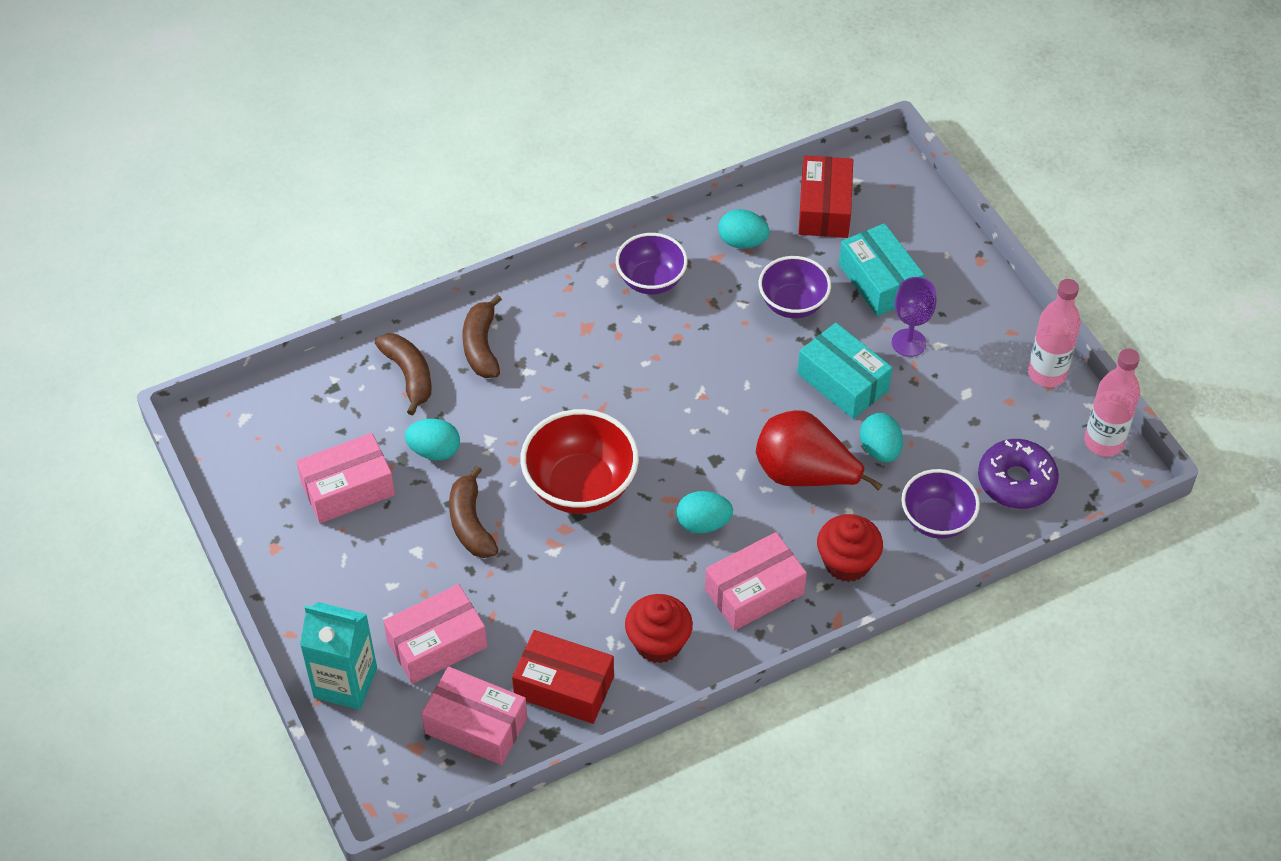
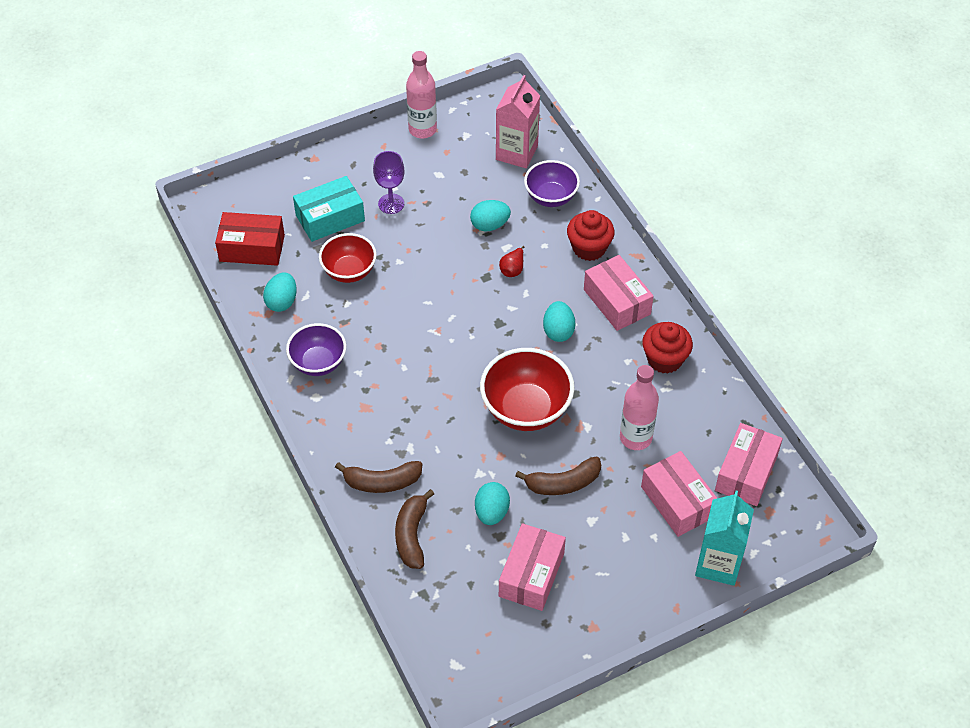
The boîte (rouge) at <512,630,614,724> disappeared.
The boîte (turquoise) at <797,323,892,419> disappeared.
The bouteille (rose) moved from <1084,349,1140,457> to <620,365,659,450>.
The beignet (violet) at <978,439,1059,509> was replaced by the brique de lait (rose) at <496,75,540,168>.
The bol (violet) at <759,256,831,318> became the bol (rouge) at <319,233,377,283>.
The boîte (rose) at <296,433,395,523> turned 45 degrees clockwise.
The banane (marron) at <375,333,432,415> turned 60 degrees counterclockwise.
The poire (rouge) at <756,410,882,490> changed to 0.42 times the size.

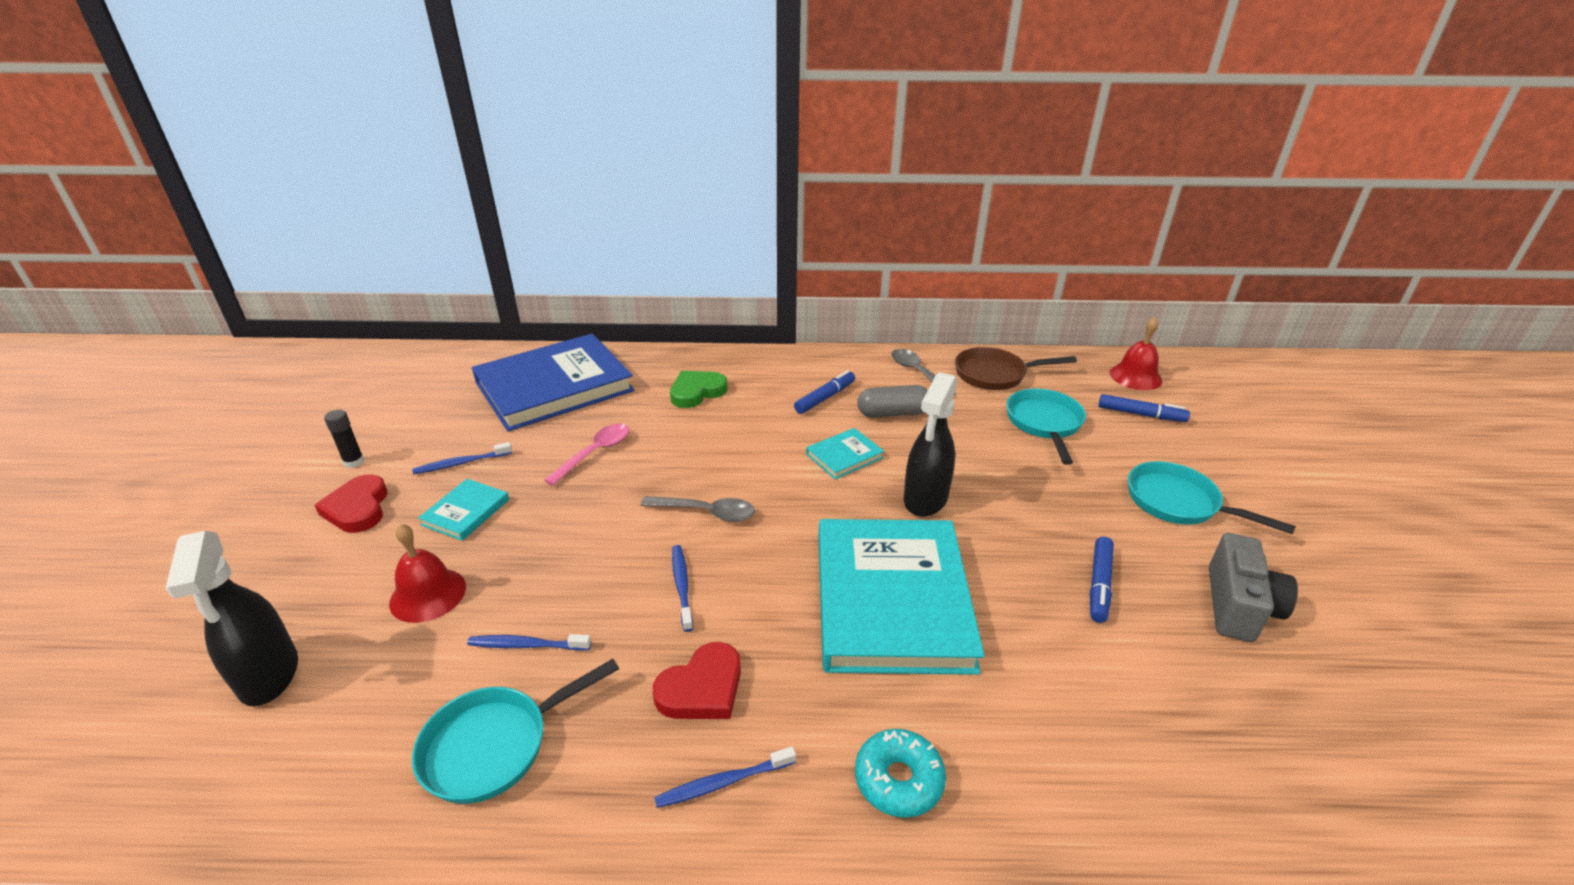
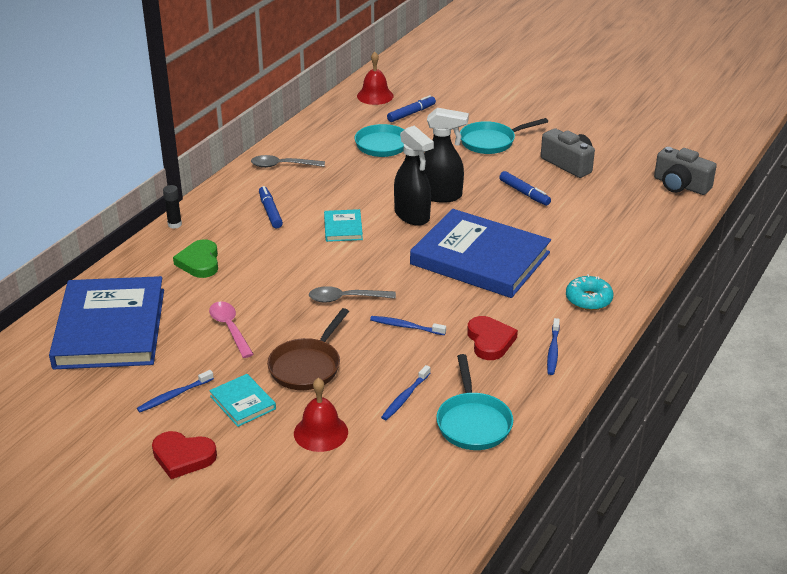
The gélule (gris) at <857,385,928,418> disappeared.
The appareil photo (gris) at <654,147,717,195> appeared.
The vaporisateur (noir) moved from <166,531,298,706> to <424,108,469,203>.
The bâton de colle (noir) moved from <324,410,364,468> to <163,185,182,229>.
The poêle (marron) moved from <955,347,1077,390> to <267,308,349,390>.
The livre (turquoise) at <819,519,985,675> became the livre (bleu) at <410,209,551,298>.
The brosse à dents (bleu) at <412,442,512,474> turned 45 degrees clockwise.
The cuillère (gris) at <641,496,755,522> turned 135 degrees counterclockwise.

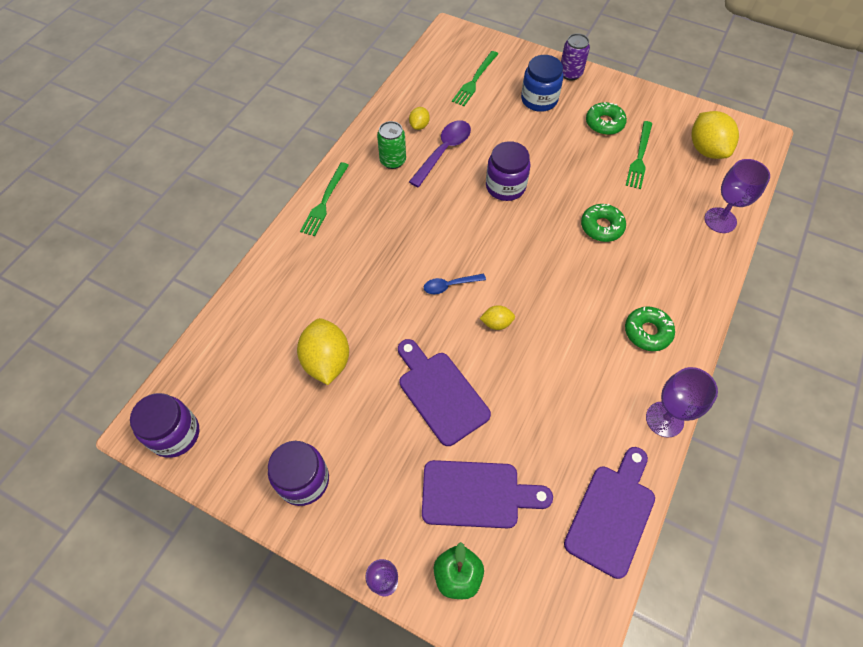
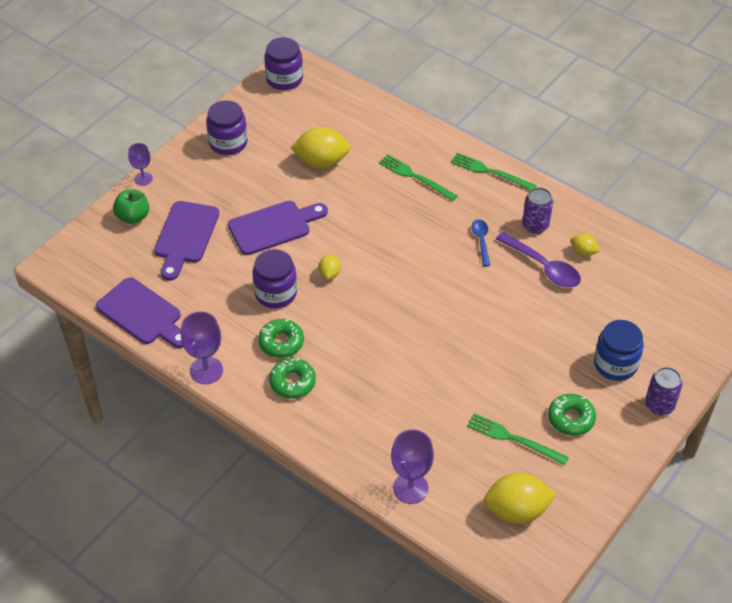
The cuillère (bleu) moved from <424,274,486,294> to <471,219,490,266>.
The fourchette (vert) moved from <452,51,498,106> to <378,154,457,201>.
The bocal (violet) moved from <486,141,531,201> to <252,249,297,308>.
The beignet (vert) moved from <581,204,626,242> to <258,319,304,358>.
The canette (vert) at <377,121,406,169> became the canette (violet) at <522,187,553,234>.

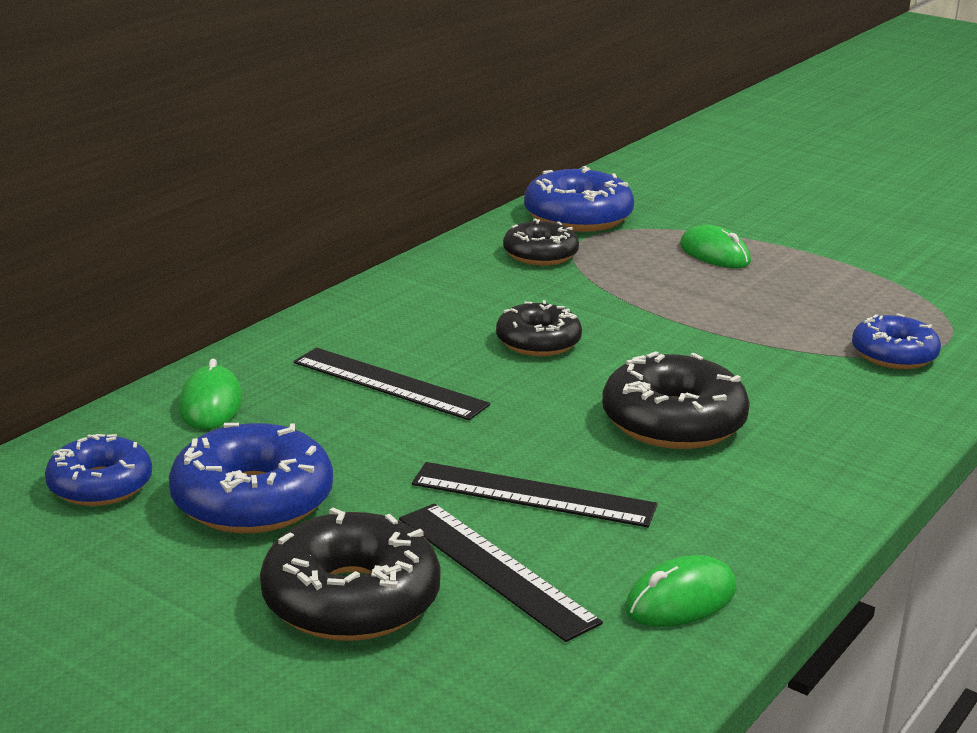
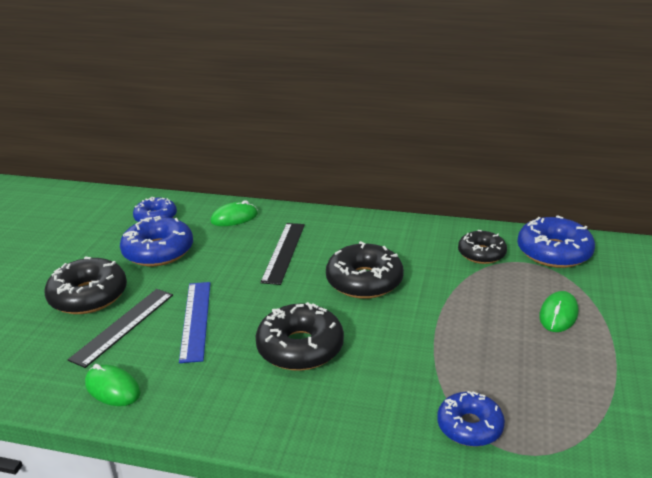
The règle (noir) at <412,462,657,527> became the règle (bleu) at <179,282,210,363>.
The beignet (noir) at <496,300,582,356> changed to 1.54 times the size.

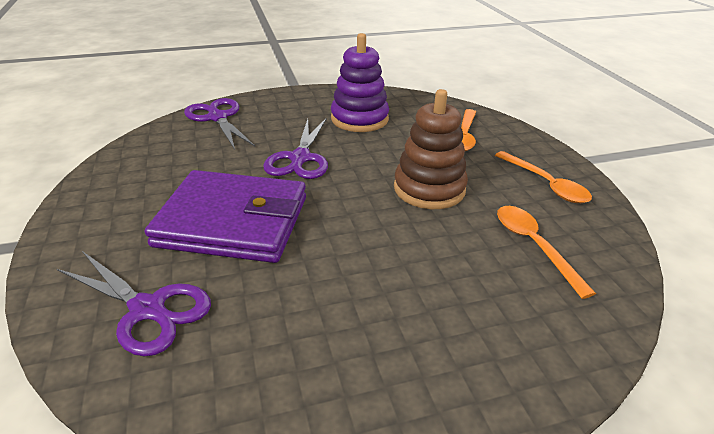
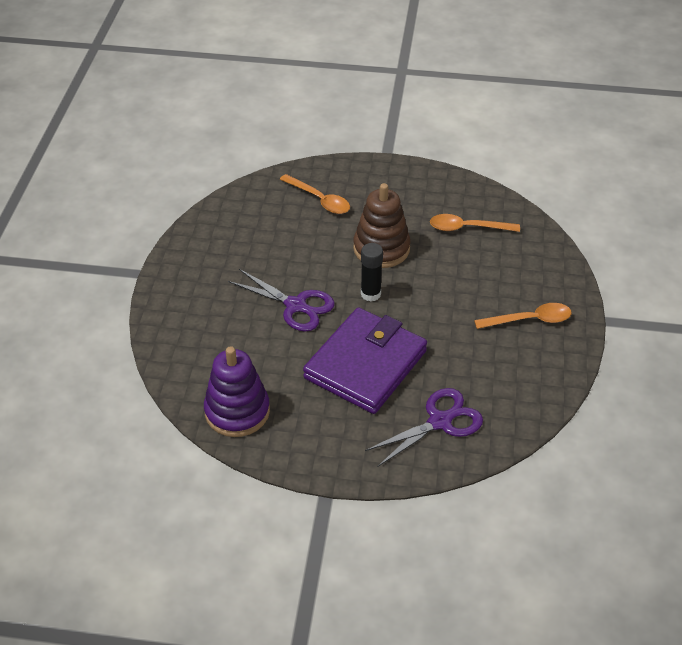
The ciseaux (violet) at <184,98,255,150> disappeared.
The bâton de colle (noir) at <361,243,383,302> appeared.
The jouet à empiler (violet) moved from <331,33,389,132> to <204,346,270,437>.
The cuillère (orange) moved from <495,151,592,203> to <474,303,572,329>.

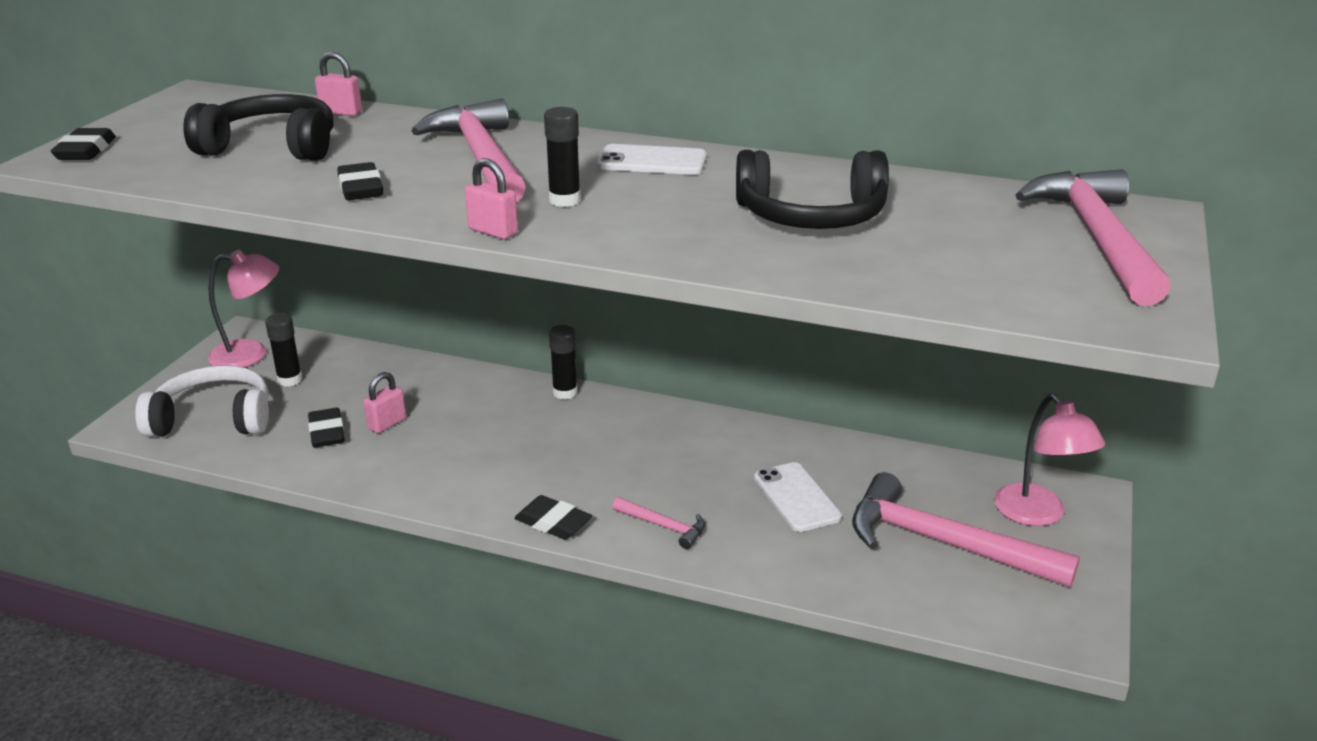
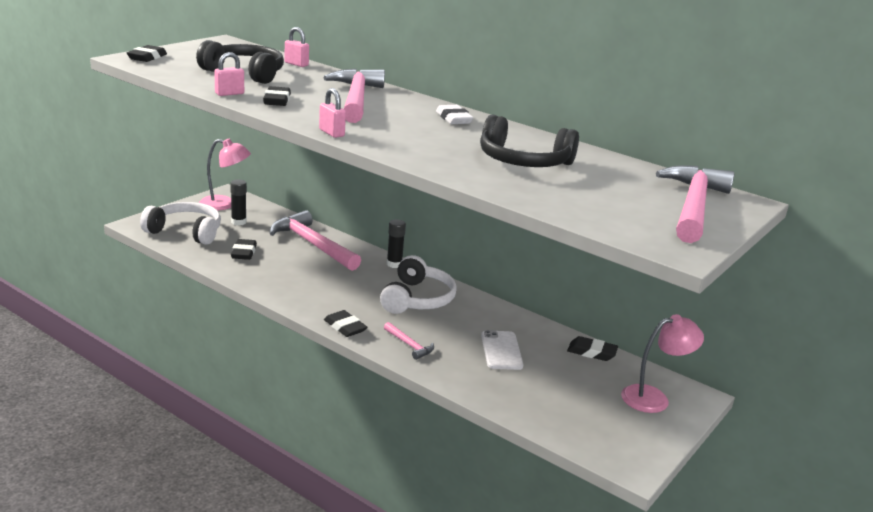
The bâton de colle (noir) at <544,107,581,207> disappeared.
The casque audio (blanc) at <380,255,457,314> appeared.
The gomme (noir) at <567,336,618,361> appeared.
The cadenas (rose) moved from <363,372,406,433> to <214,52,244,96>.
The marteau (rose) moved from <852,472,1080,588> to <269,210,361,271>.
The téléphone (blanc) at <597,144,707,175> was replaced by the gomme (blanc) at <436,105,473,124>.
The lampe (rose) at <994,394,1105,526> turned 105 degrees counterclockwise.

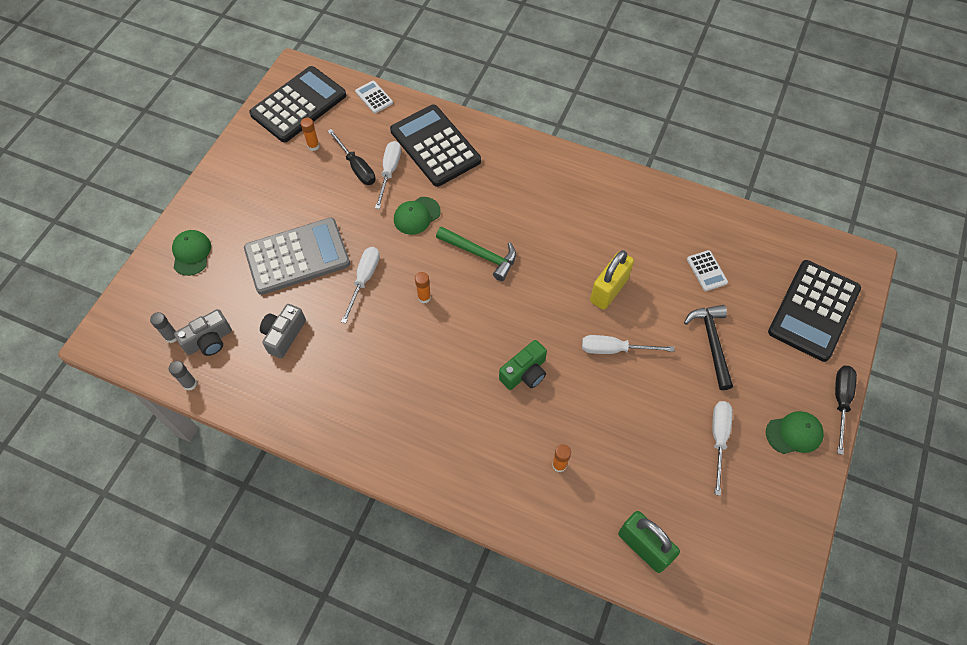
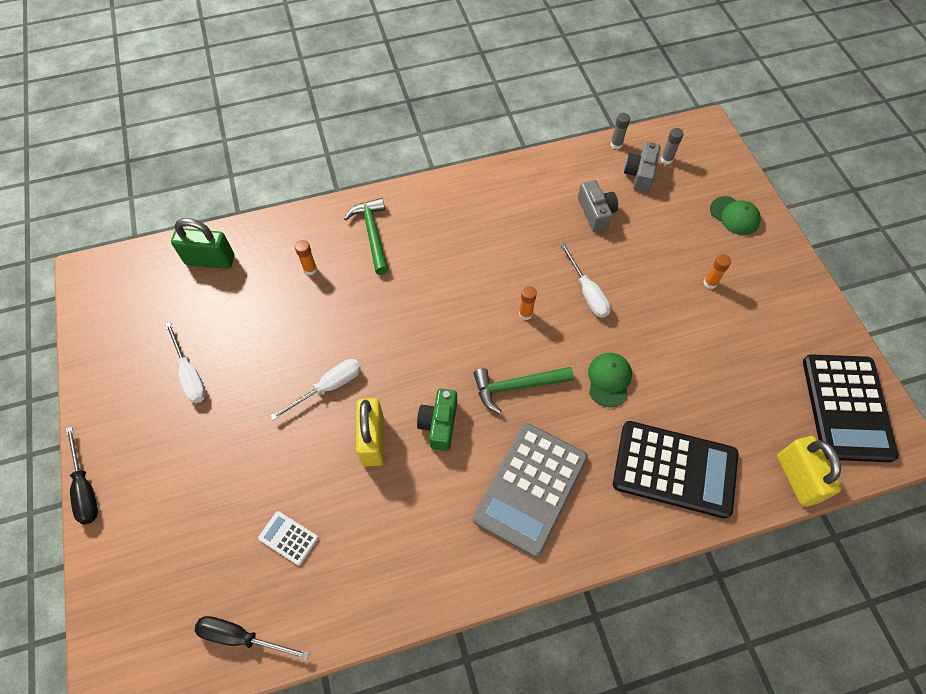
The tournevis (blanc) at <375,141,401,209> disappeared.
The marteau (noir) at <684,305,733,390> disappeared.
The casquette (vert) at <766,411,824,454> disappeared.
The calculatrice (noir) at <768,260,861,362> disappeared.
The marteau (vert) at <344,198,389,275> appeared.
The calculatrice (gris) moved from <244,218,350,295> to <473,423,588,557>.
The bâton de colle (orange) moved from <301,118,320,151> to <703,254,731,289>.
The tournevis (noir) moved from <328,129,376,185> to <195,616,310,660>.
The appareil photo (vert) moved from <499,340,547,390> to <417,389,457,451>.
The calculatrice (blanc) at <355,80,393,113> was replaced by the cadenas (jaune) at <777,436,842,507>.

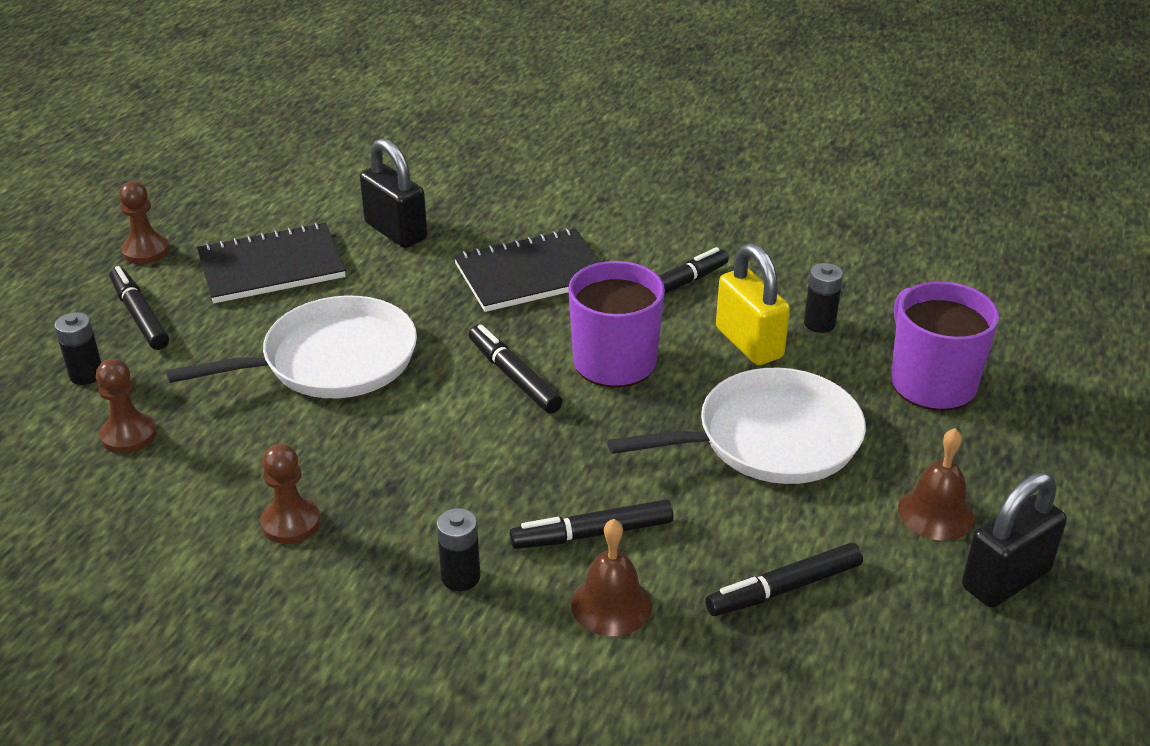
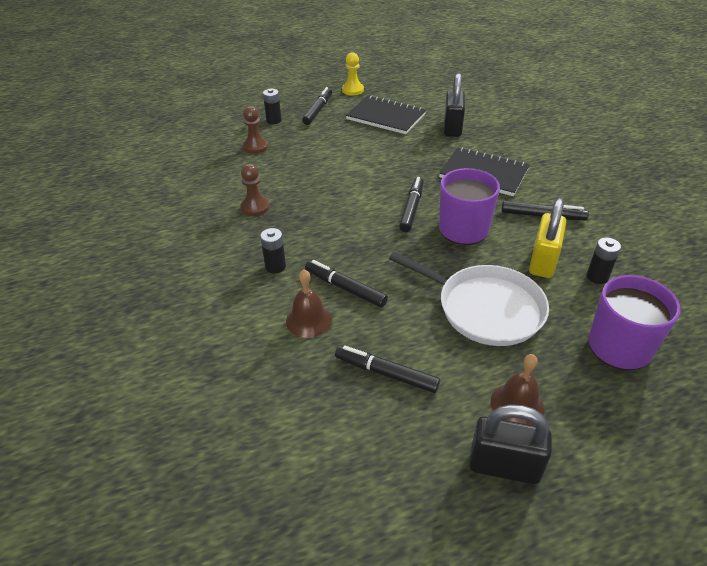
The poêle (blanc) at <166,296,417,398> disappeared.
The pion (marron) at <119,181,169,264> became the pion (jaune) at <342,52,364,95>.

